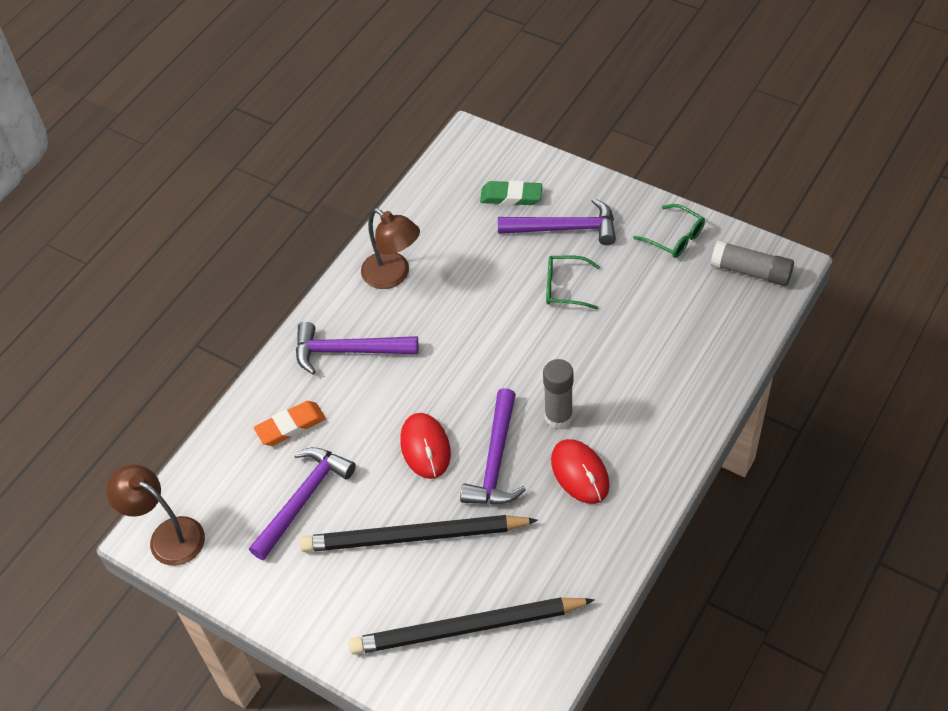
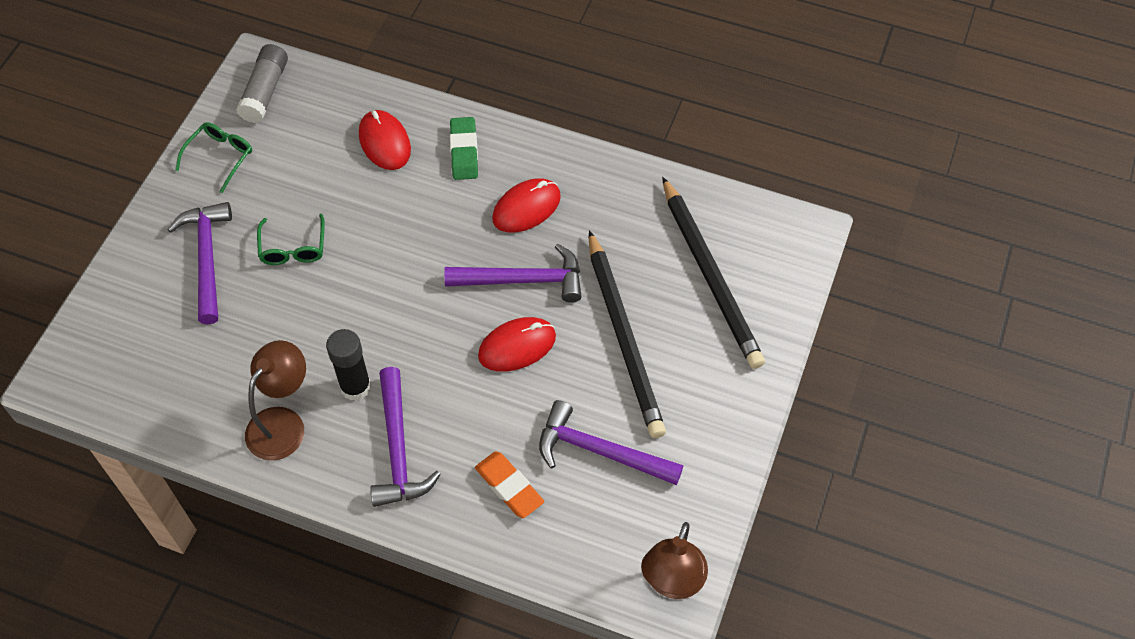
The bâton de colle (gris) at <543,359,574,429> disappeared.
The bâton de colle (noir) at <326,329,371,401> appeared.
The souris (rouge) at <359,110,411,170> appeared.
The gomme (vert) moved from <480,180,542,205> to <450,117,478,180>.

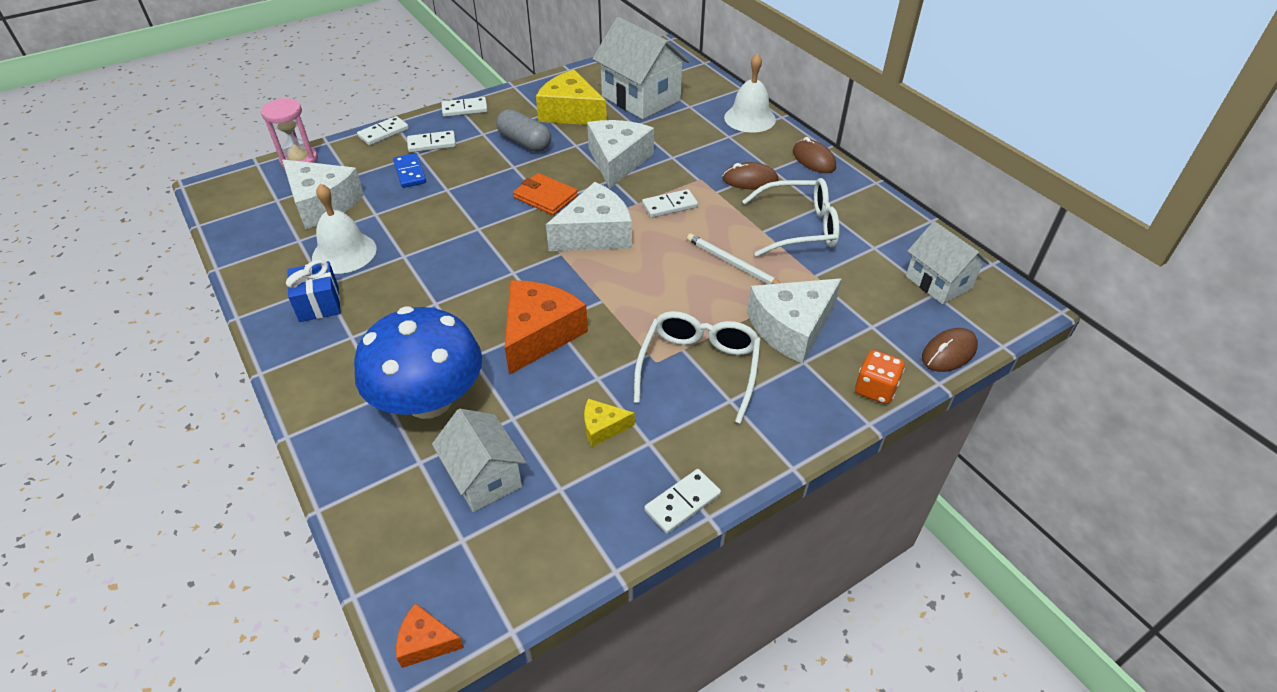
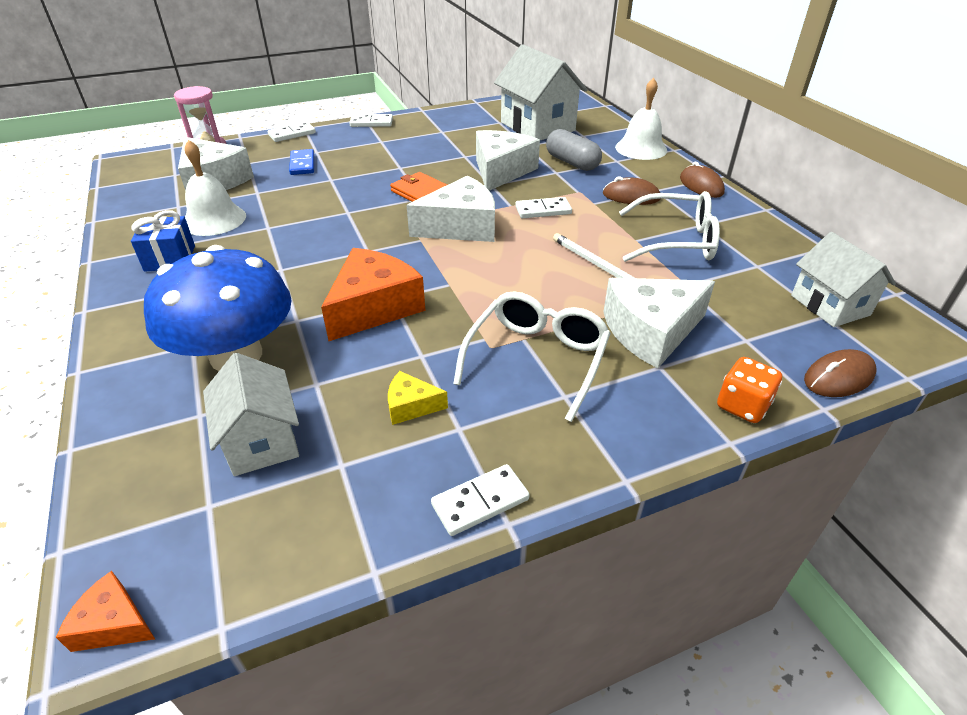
The domino (blanc) at <407,131,456,152> disappeared.
The fromage (jaune) at <536,70,607,125> disappeared.
The gélule (gris) moved from <496,109,551,152> to <546,129,602,171>.

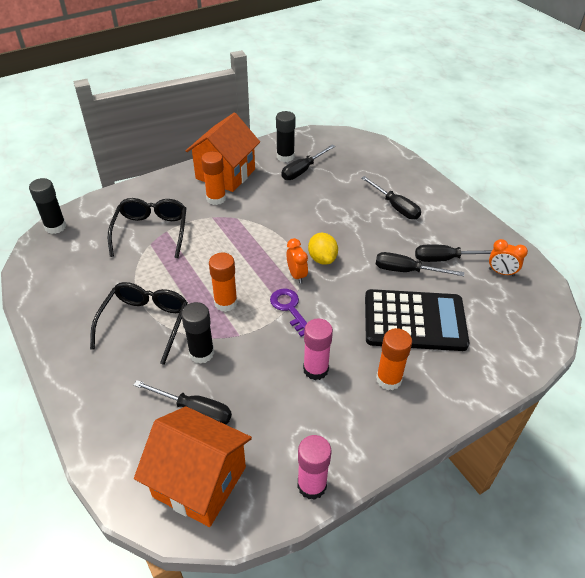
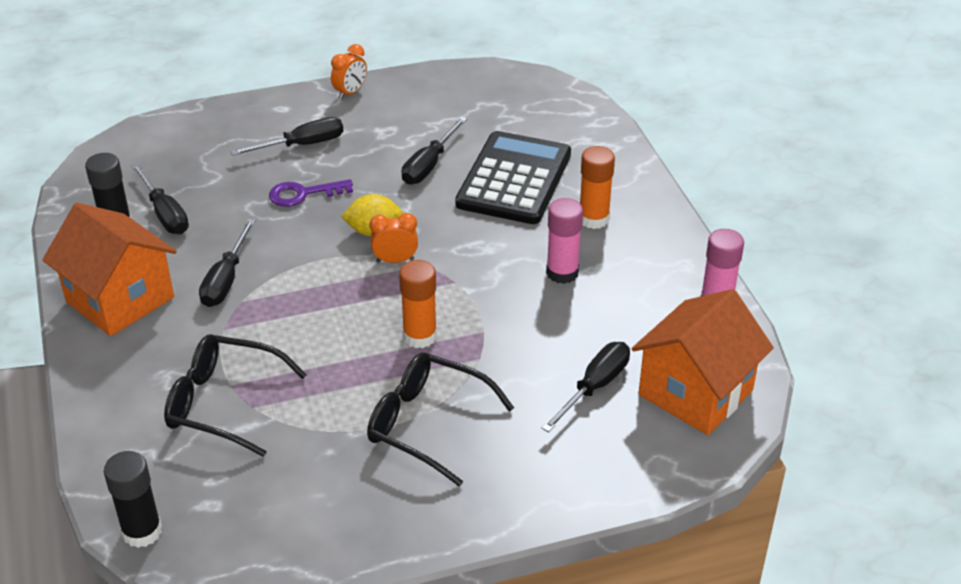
The bâton de colle (noir) at <181,302,214,364> disappeared.
The bâton de colle (orange) at <201,151,226,205> disappeared.
The clé (violet) moved from <270,289,307,337> to <269,179,353,207>.
The tournevis (noir) moved from <415,245,492,262> to <199,219,256,307>.
The réveil (orange) moved from <489,239,528,277> to <331,44,367,100>.

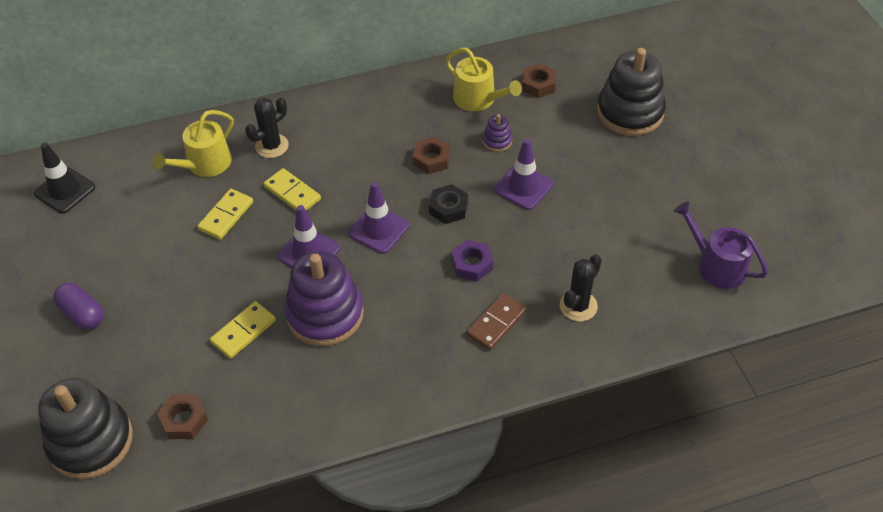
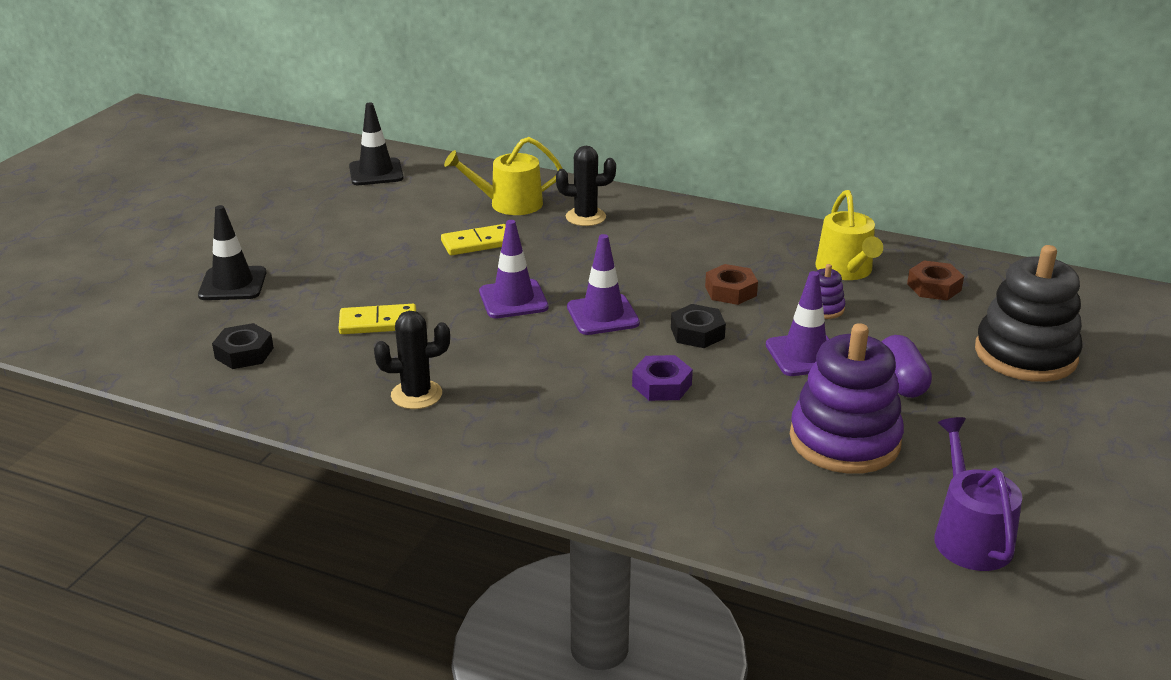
The jouet à empiler (noir) at <38,378,133,479> disappeared.
The domino (jaune) at <263,168,321,211> disappeared.
The domino (marron) at <466,293,527,350> disappeared.
The cône de chantier (noir) at <198,205,266,300> appeared.
The gélule (violet) moved from <53,283,104,330> to <882,335,932,398>.
The jouet à empiler (violet) moved from <285,251,364,346> to <790,323,904,474>.
The cactus (noir) moved from <560,254,602,321> to <374,311,450,409>.
The écrou (marron) at <157,394,208,439> became the écrou (noir) at <212,323,274,369>.

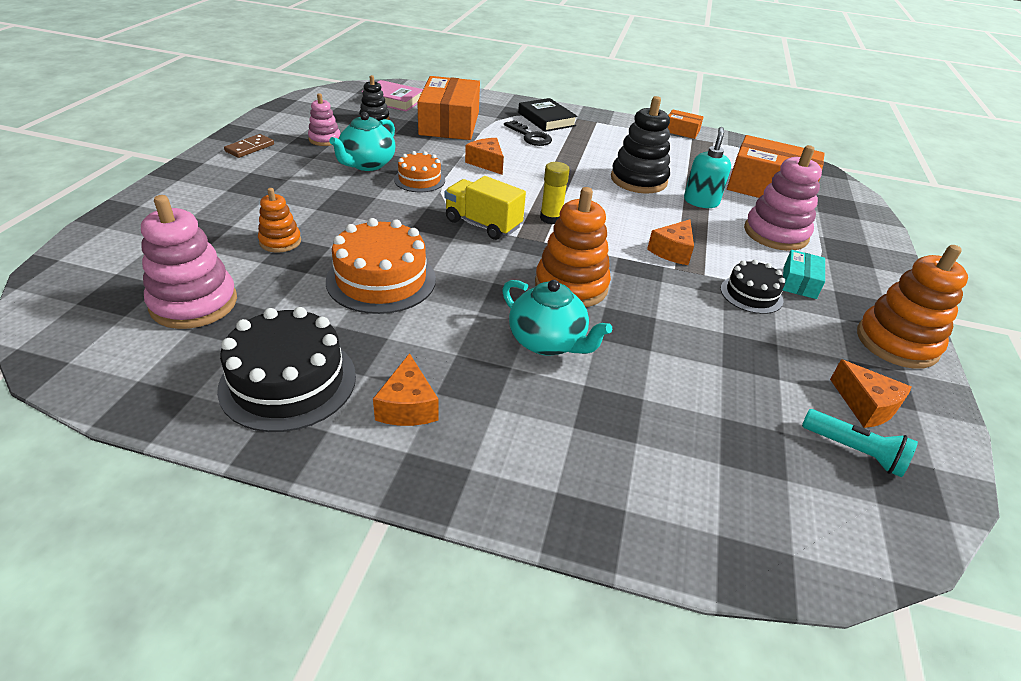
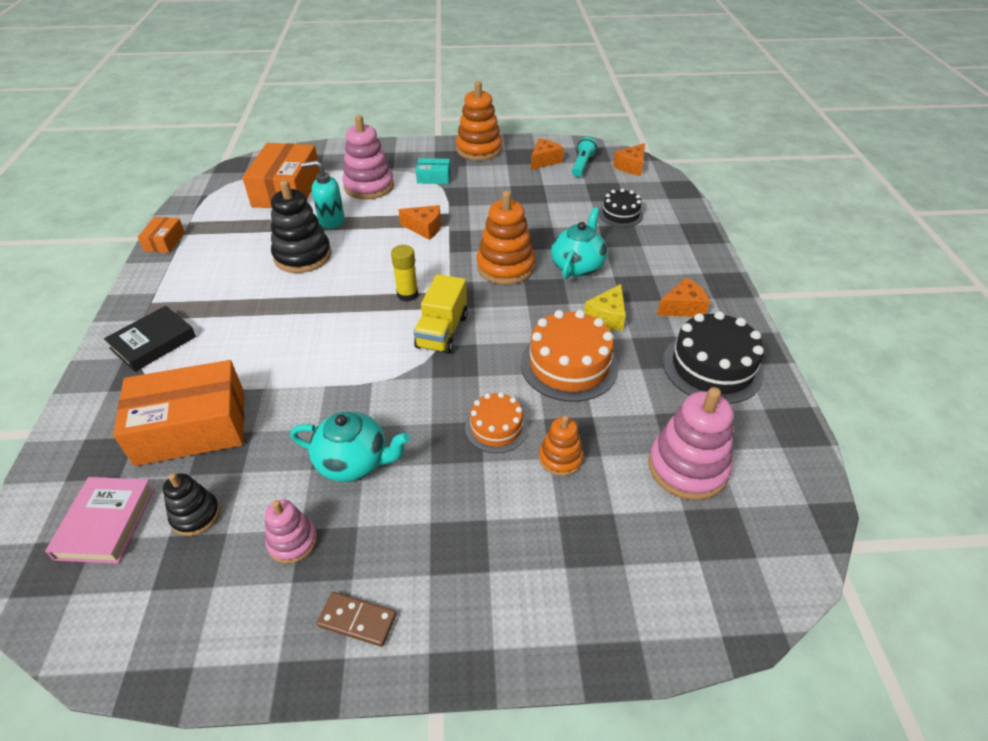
The clé (noir) at <504,120,552,146> disappeared.
The fromage (jaune) at <584,284,626,331> appeared.
The gâteau (orange) moved from <394,151,445,192> to <465,392,528,453>.
The fromage (orange) moved from <465,138,504,175> to <613,143,645,176>.
The gâteau (noir) moved from <720,260,785,314> to <598,188,643,227>.

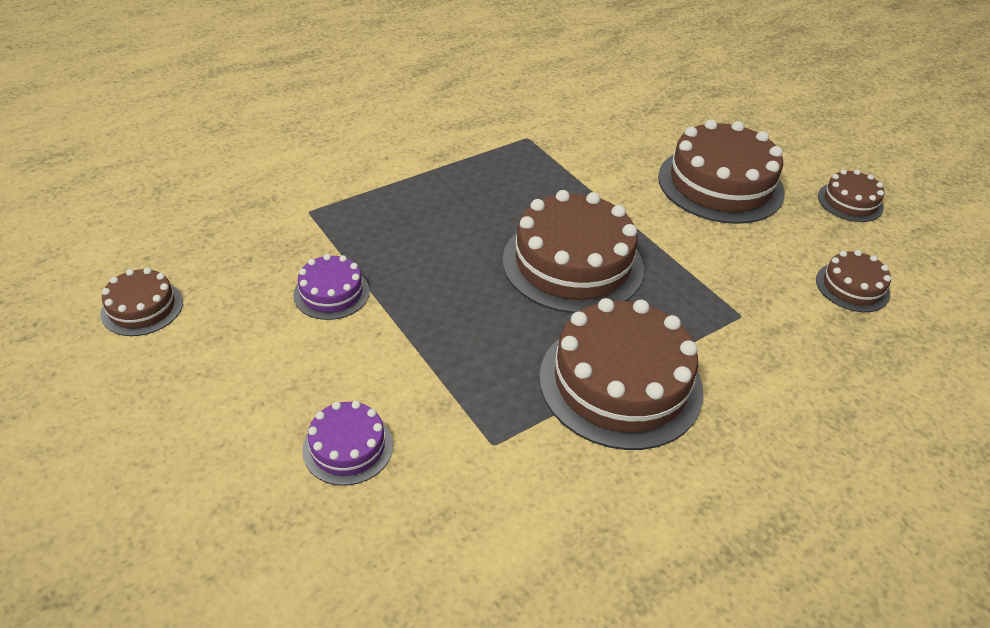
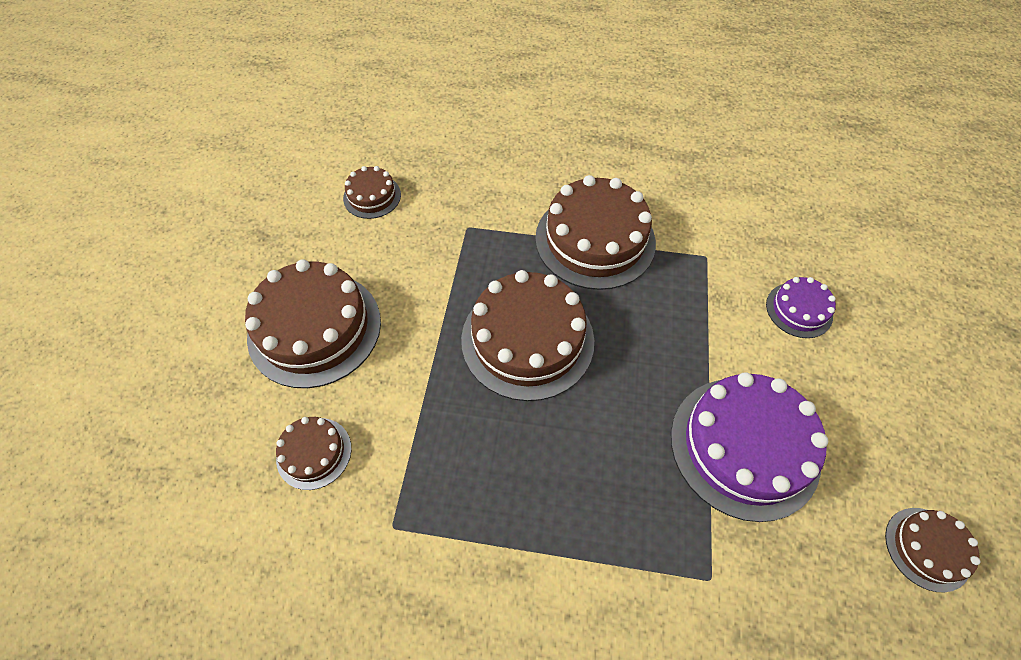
The gâteau (marron) moved from <818,169,884,222> to <276,417,351,490>.
The gâteau (violet) at <293,254,370,320> changed to 1.99 times the size.

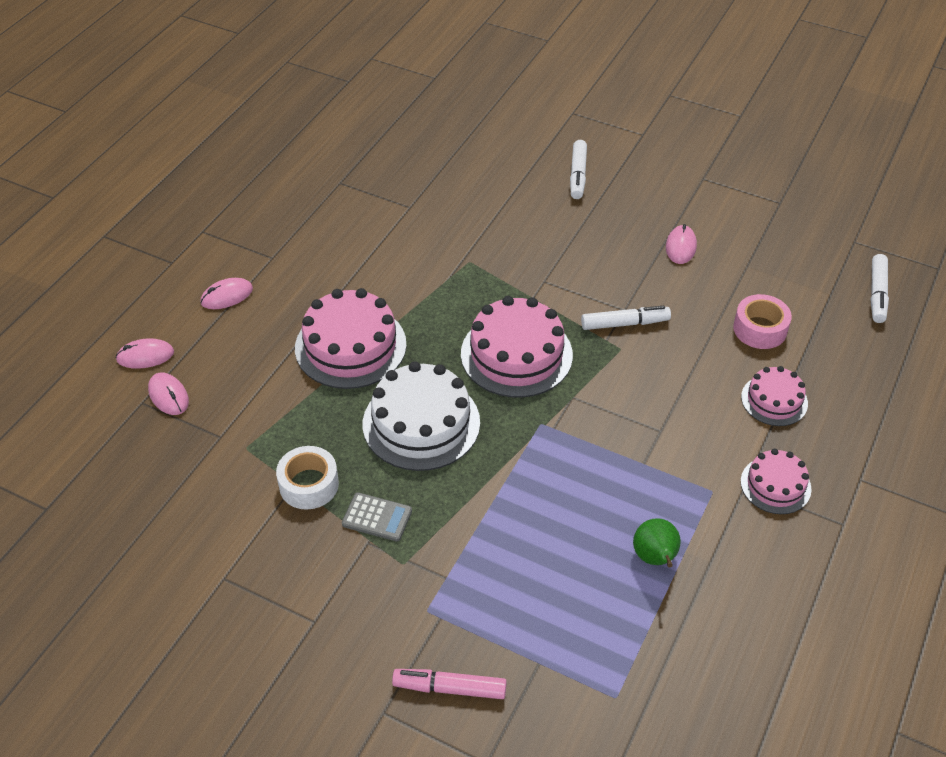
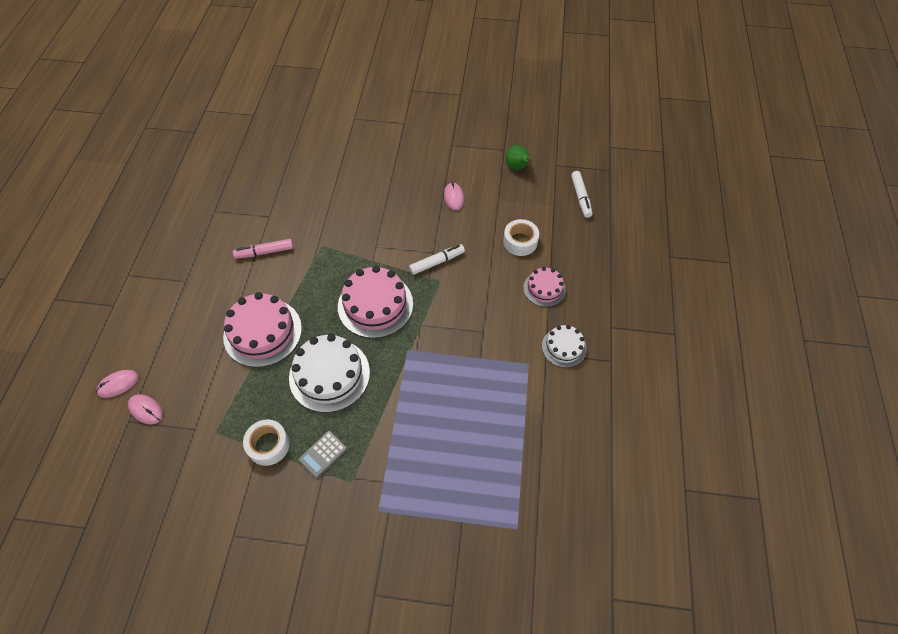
The souris (rose) at <201,278,253,309> disappeared.
The feutre (blanc) at <570,140,587,199> disappeared.
The feutre (rose) moved from <392,669,507,699> to <233,239,294,259>.
The poire (vert) moved from <633,518,681,567> to <506,145,532,170>.
The ruban adhésif (rose) at <733,294,792,349> became the ruban adhésif (blanc) at <503,219,539,256>.
The gâteau (rose) at <741,449,812,514> became the gâteau (blanc) at <542,325,587,368>.
The calculatrice (gris) at <342,492,412,541> turned 135 degrees clockwise.

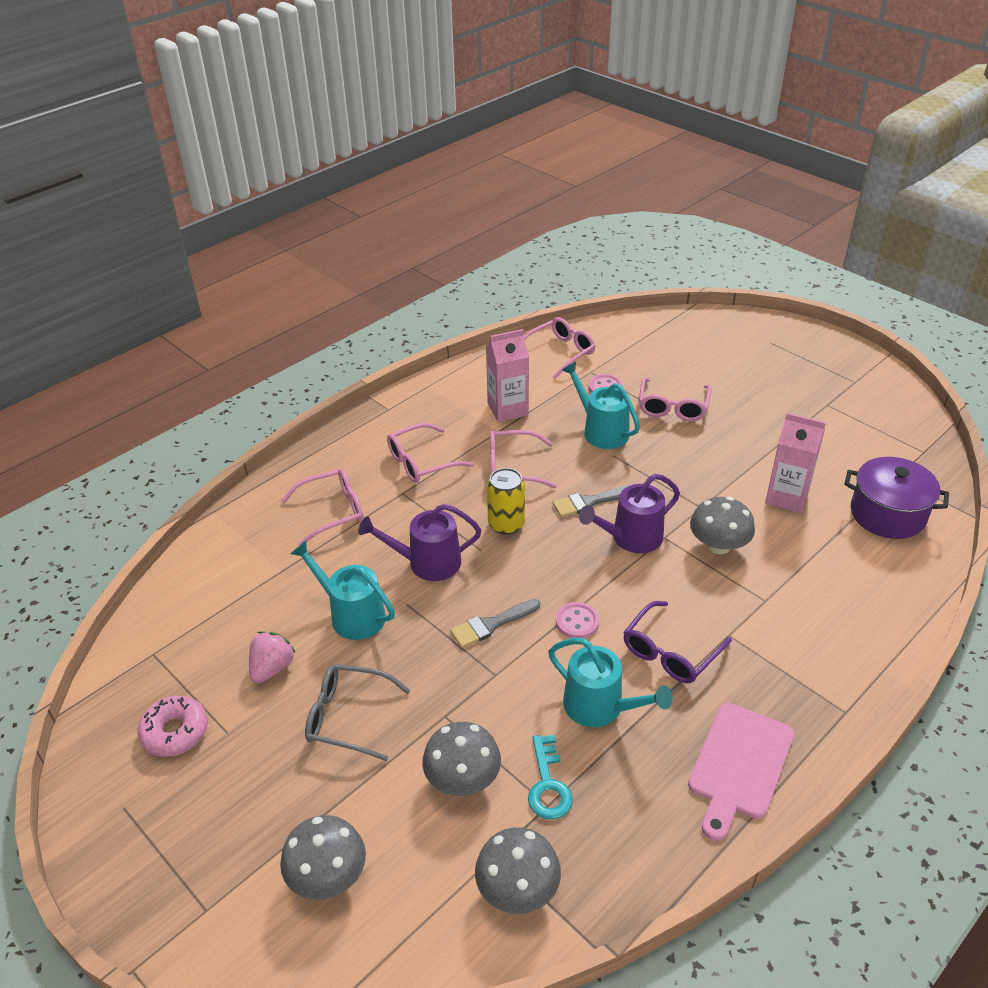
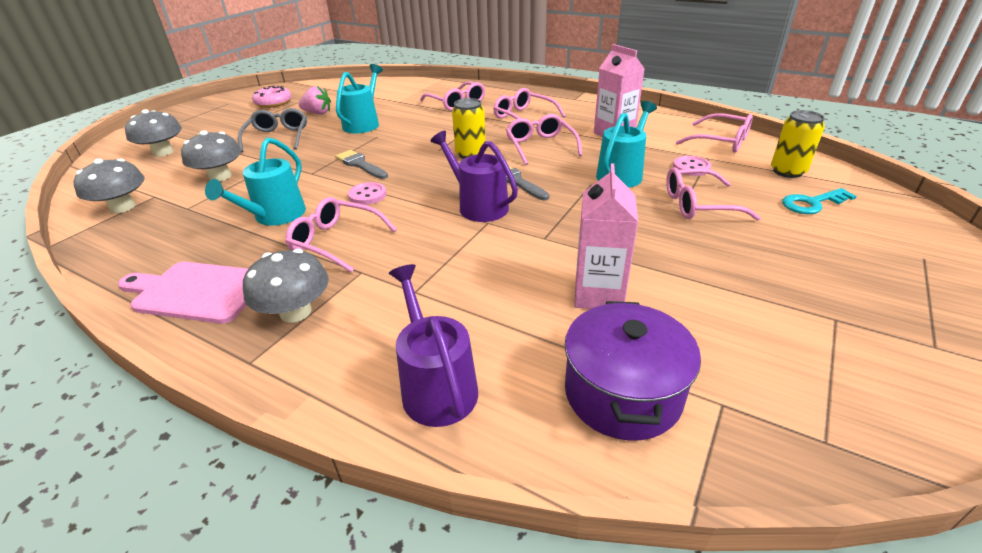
The canette (jaune) at <771,110,825,178> appeared.
The arrosoir (violet) moved from <358,504,482,581> to <389,264,478,427>.
The clé (turquoise) moved from <528,735,573,819> to <782,188,856,214>.
The champignon (gris) moved from <690,497,755,554> to <243,249,329,323>.
The lunettes (violet) at <623,601,732,683> became the lunettes (rose) at <285,197,397,273>.

